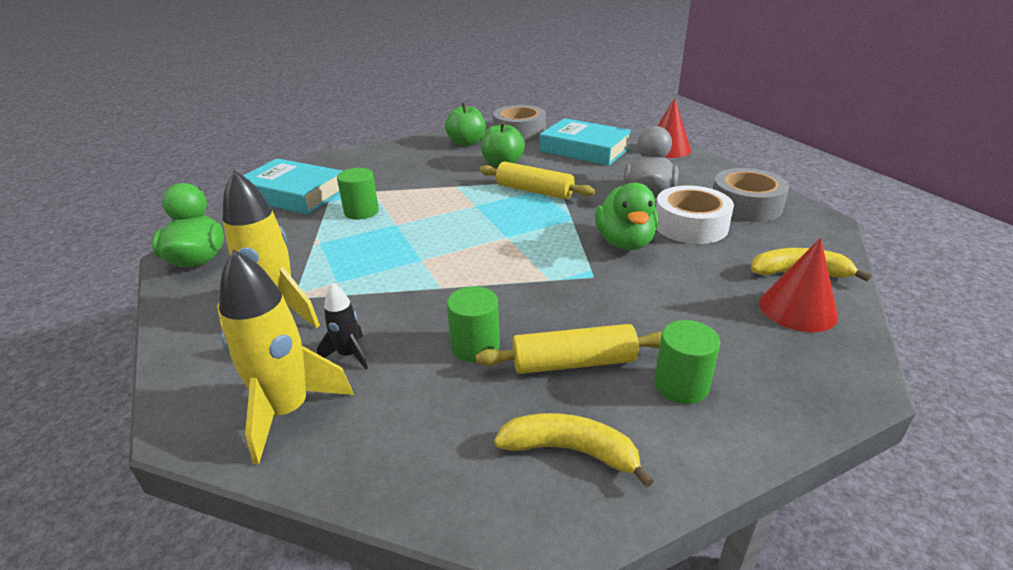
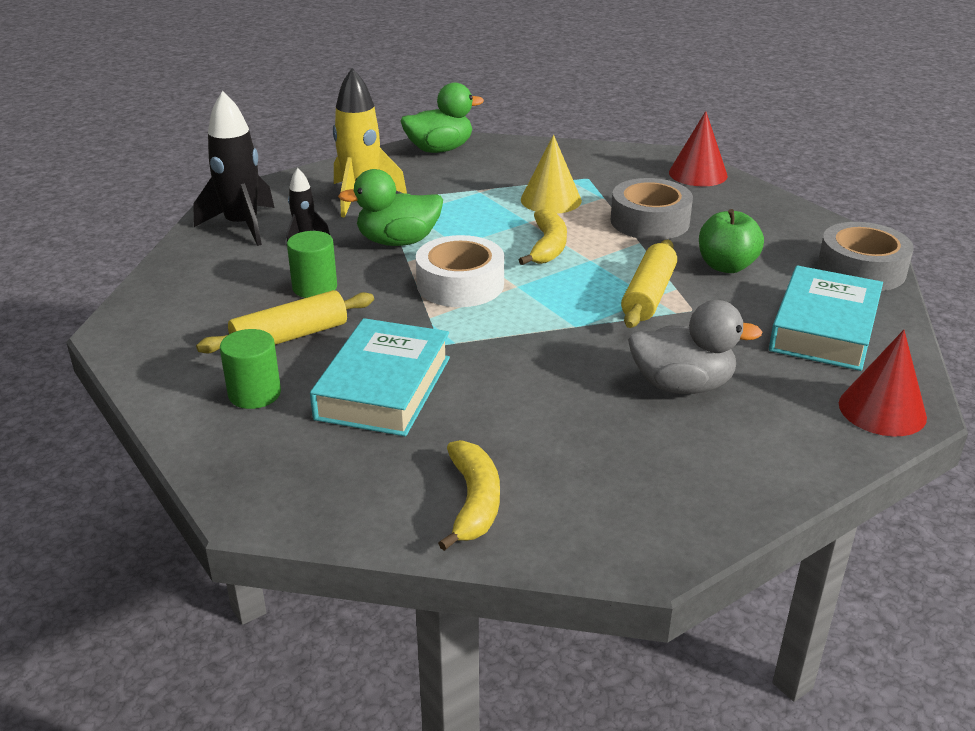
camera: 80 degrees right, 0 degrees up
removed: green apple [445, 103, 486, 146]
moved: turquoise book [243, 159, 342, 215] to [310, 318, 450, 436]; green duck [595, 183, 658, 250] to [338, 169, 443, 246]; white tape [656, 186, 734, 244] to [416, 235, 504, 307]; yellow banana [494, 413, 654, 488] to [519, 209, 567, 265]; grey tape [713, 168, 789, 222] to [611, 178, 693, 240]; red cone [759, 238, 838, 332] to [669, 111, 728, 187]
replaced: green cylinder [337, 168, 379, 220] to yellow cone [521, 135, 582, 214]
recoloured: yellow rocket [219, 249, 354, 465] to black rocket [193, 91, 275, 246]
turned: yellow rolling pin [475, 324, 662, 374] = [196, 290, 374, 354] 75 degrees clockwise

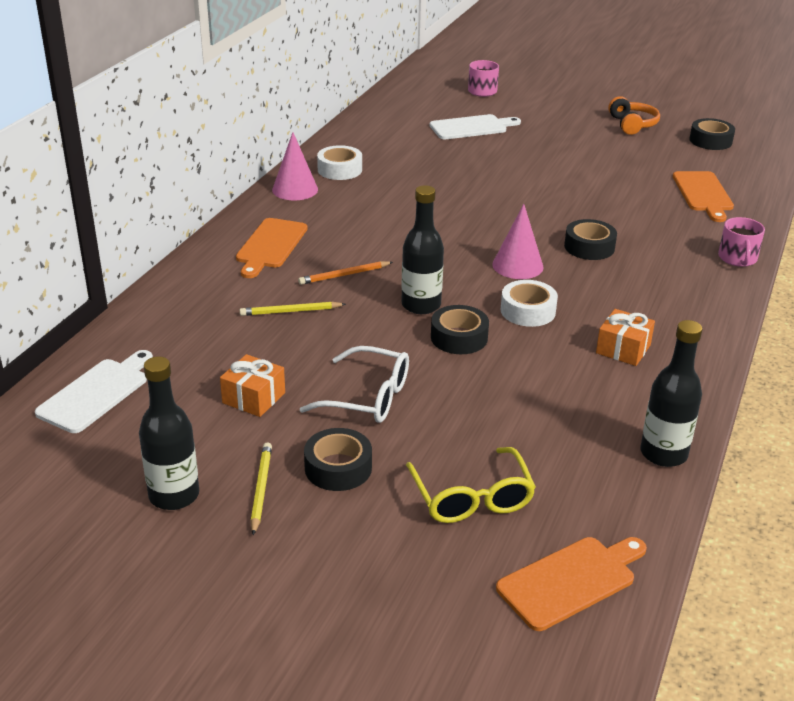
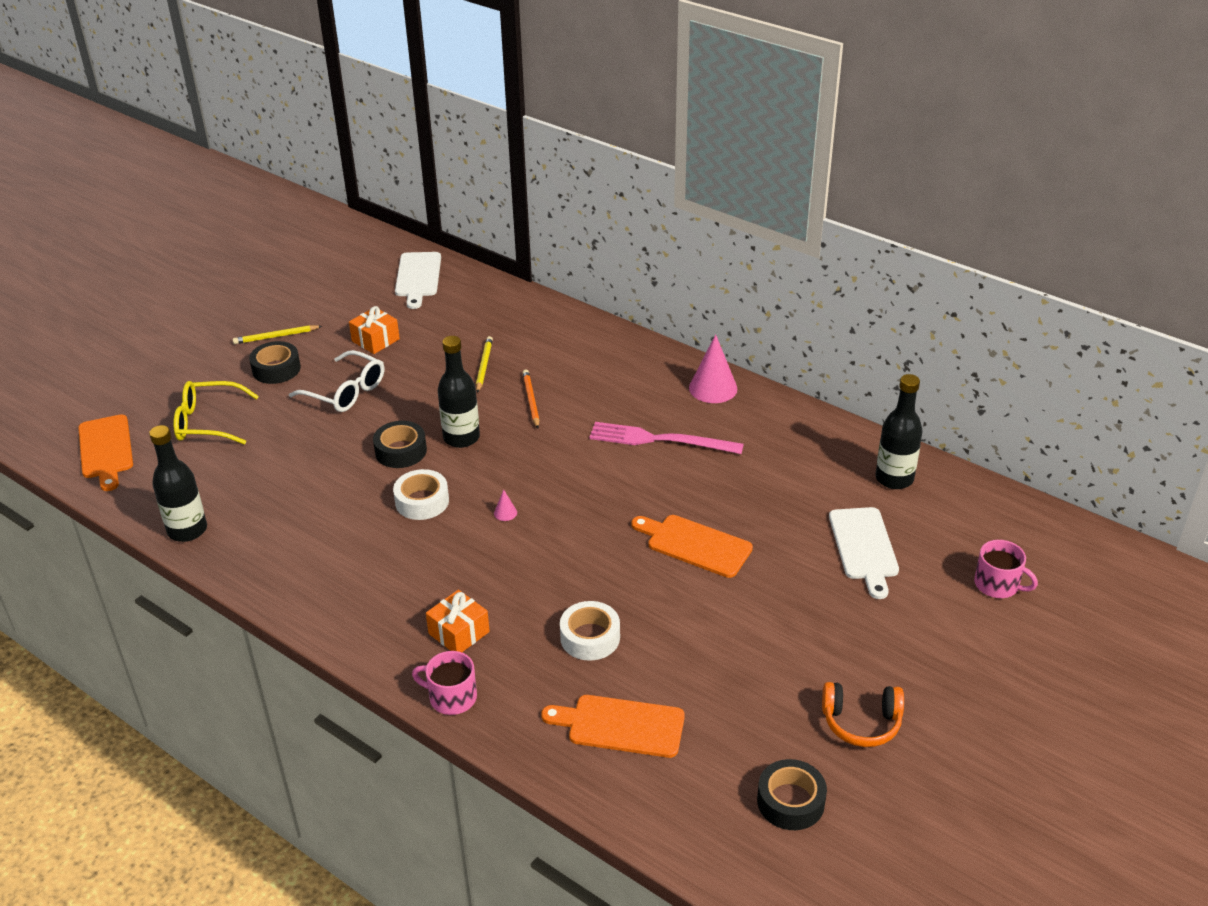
camera: 105 degrees right, 5 degrees up
removed: black tape [564, 219, 617, 260]
added: pink fork [589, 422, 744, 454]
moved: orange gift [596, 309, 655, 366] to [426, 590, 490, 652]; white tape [317, 145, 362, 180] to [560, 601, 620, 661]; orange cutting board [236, 218, 307, 278] to [631, 515, 753, 578]; black bottle [139, 356, 199, 510] to [875, 374, 922, 489]
turned: yellow pencil [250, 442, 272, 535] = [233, 325, 322, 344] 150 degrees clockwise; white glasses [300, 346, 409, 423] = [289, 350, 384, 412] 90 degrees counterclockwise; white cutting board [35, 350, 153, 433] = [395, 252, 441, 309] 45 degrees clockwise
resized: pink cone [492, 204, 544, 279] = [494, 489, 517, 521] x0.43

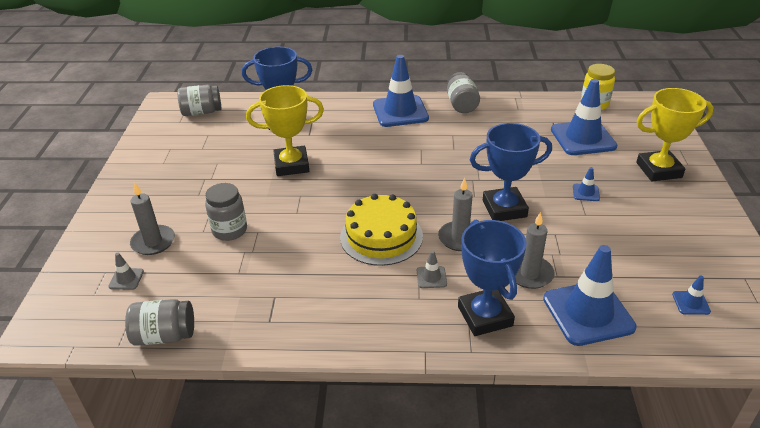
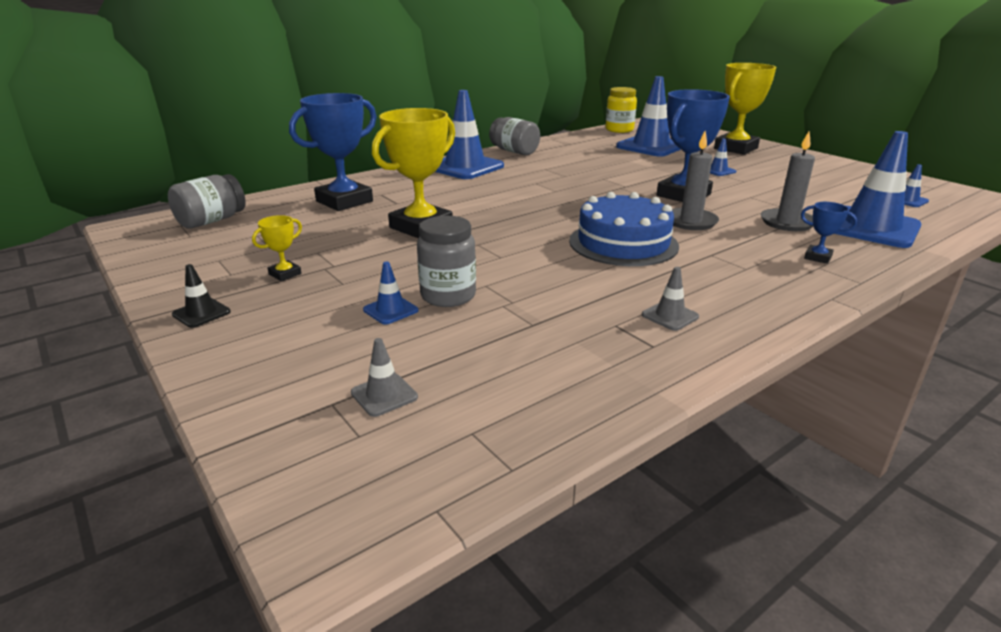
camera: 40 degrees left, 10 degrees down
removed: grey jar [125, 299, 194, 346]; grey candle [130, 182, 175, 255]
added: black traffic cone [172, 264, 231, 328]; yellow trophy [252, 215, 302, 281]; blue traffic cone [363, 262, 418, 325]
moved: grey traffic cone [417, 250, 447, 288] to [642, 267, 699, 331]
recoloured: yellow cake [340, 194, 423, 266] to blue cake [569, 192, 679, 266]
resized: blue trophy [458, 220, 527, 336] = [801, 202, 858, 264] x0.44

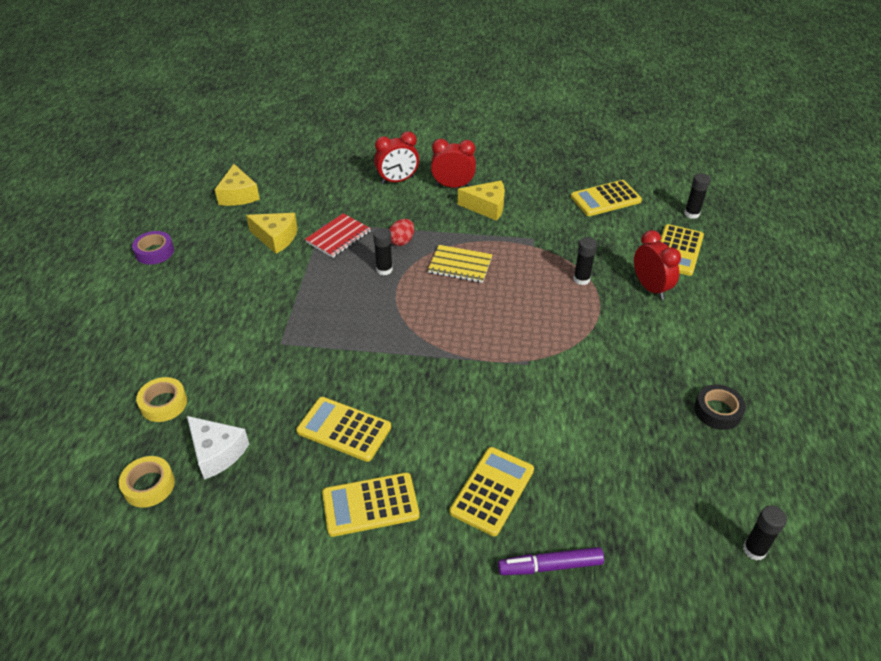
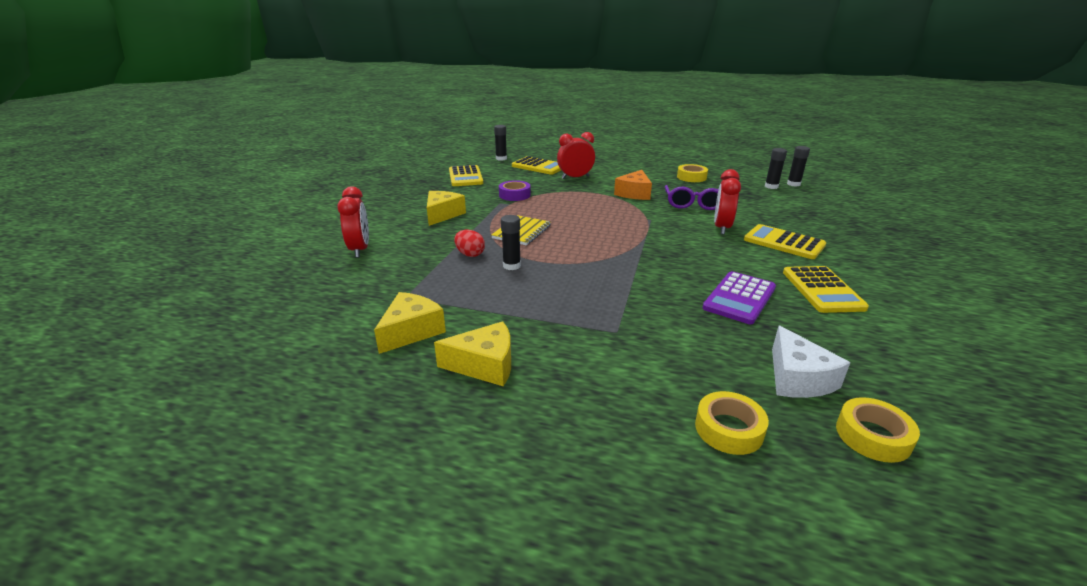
camera: 80 degrees left, 15 degrees down
removed: red notebook [305, 213, 371, 258]; purple marker [498, 547, 604, 575]
added: orange cheese [614, 170, 652, 200]; purple glasses [665, 185, 719, 210]
moved: yellow cheese [215, 164, 260, 206] to [434, 321, 511, 386]; purple tape [132, 231, 174, 265] to [499, 180, 531, 201]; red clock [431, 139, 476, 188] to [714, 169, 741, 234]; black glue stick [573, 237, 597, 285] to [765, 148, 787, 189]
recoloured: black tape [695, 384, 746, 430] to yellow tape [677, 164, 708, 182]; yellow calculator [296, 397, 391, 462] to purple calculator [703, 271, 776, 324]
turned: white cheese [187, 416, 249, 480] = [772, 326, 850, 398] 120 degrees clockwise

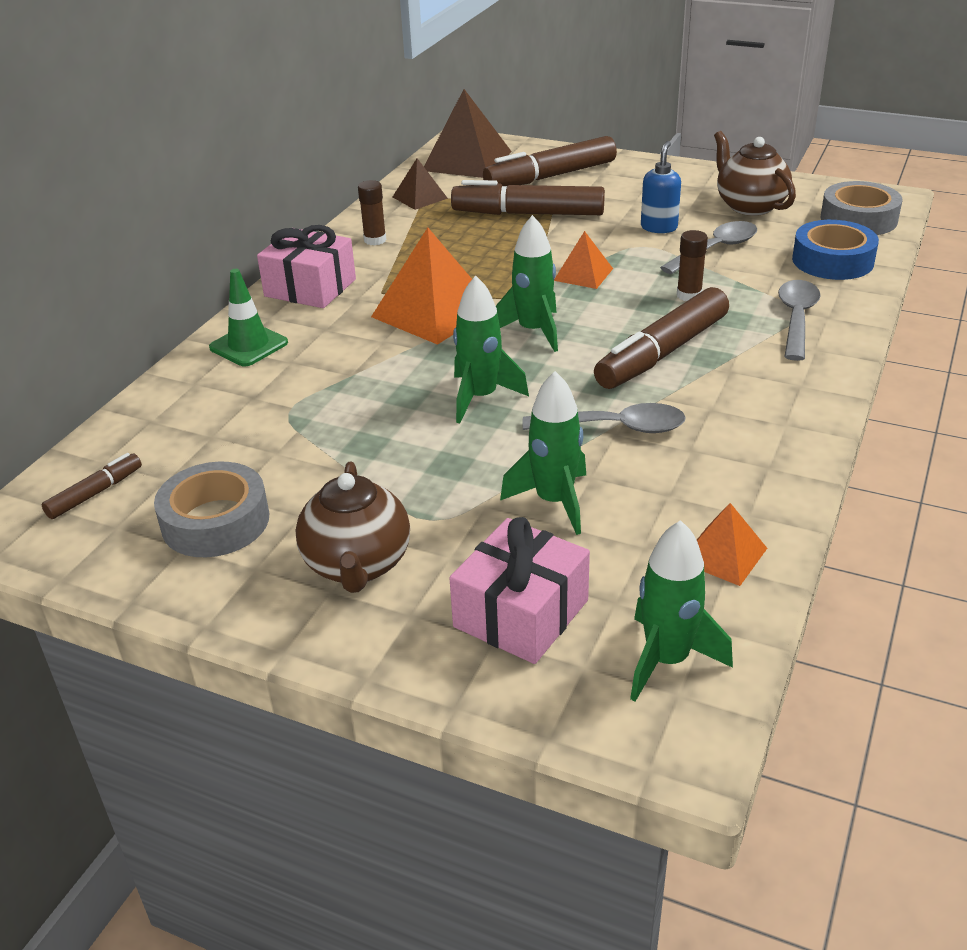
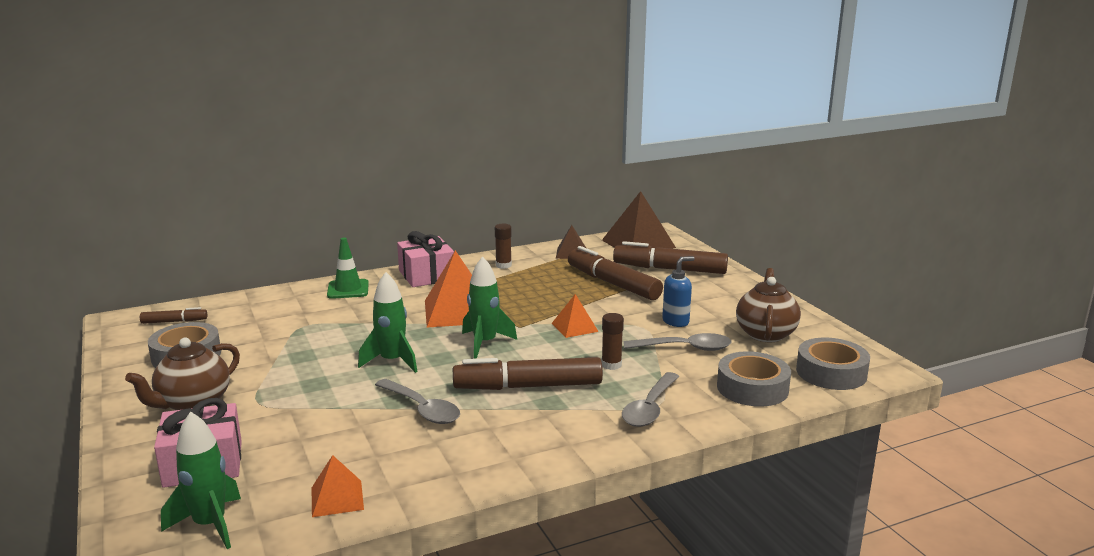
camera: 40 degrees right, 15 degrees down
removed: green rocket [500, 371, 586, 535]
recoloured: blue tape [792, 220, 879, 280] to grey tape [717, 351, 791, 407]
turned: grey spoon [778, 280, 821, 361] = [622, 372, 680, 427] 150 degrees clockwise

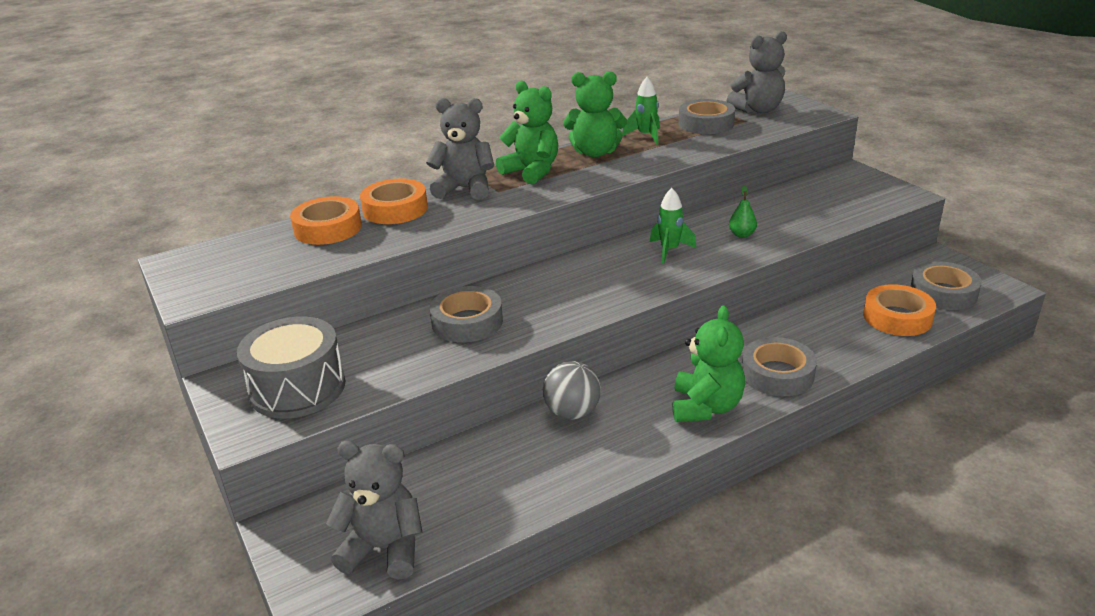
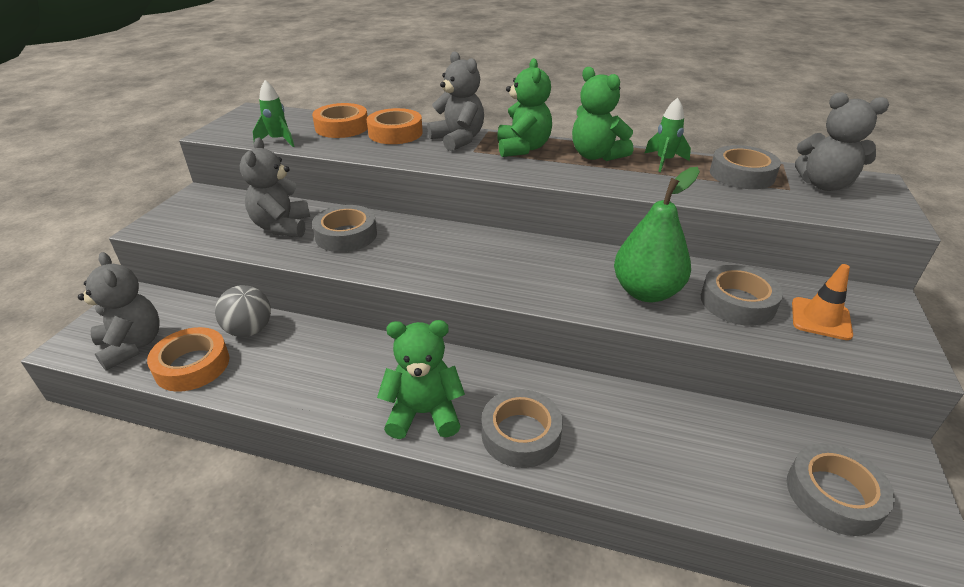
camera: 45 degrees right, 5 degrees up
removed: grey drum [237, 317, 345, 419]
added: grey teddy bear [240, 138, 310, 237]; grey tape [701, 265, 783, 326]; orange traffic cone [792, 264, 853, 340]
moved: orange tape [863, 284, 936, 336] to [147, 327, 229, 392]; grey ball [543, 361, 601, 420] to [215, 285, 271, 337]; green rocket [650, 188, 696, 264] to [253, 80, 295, 147]
turned: green teddy bear [673, 305, 745, 422] = [377, 320, 465, 439] 150 degrees counterclockwise
resized: green pear [729, 185, 757, 238] = [614, 167, 700, 302] x2.32

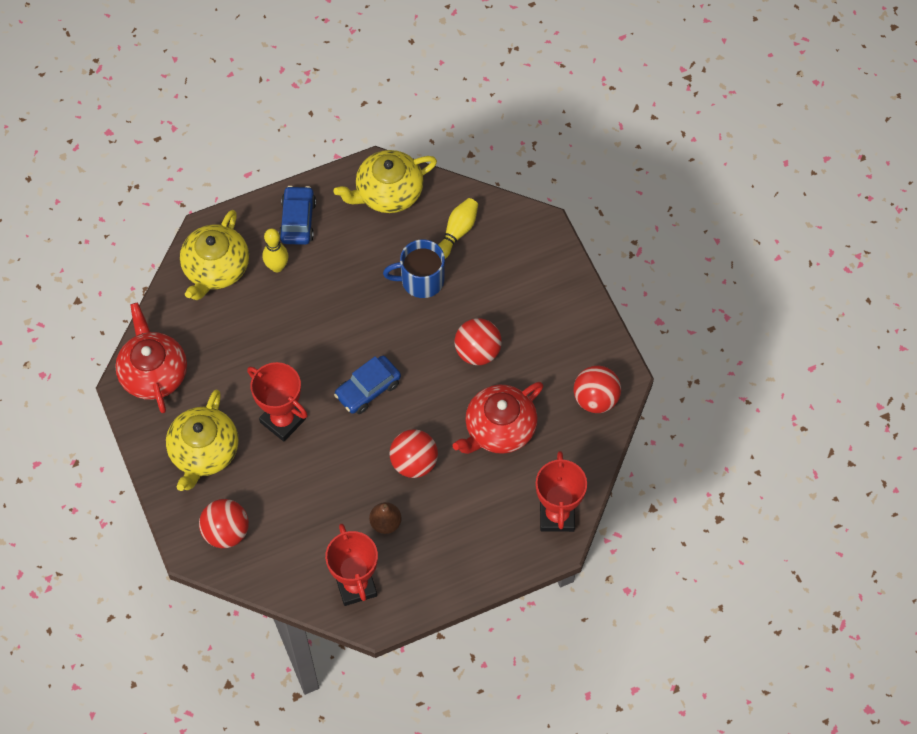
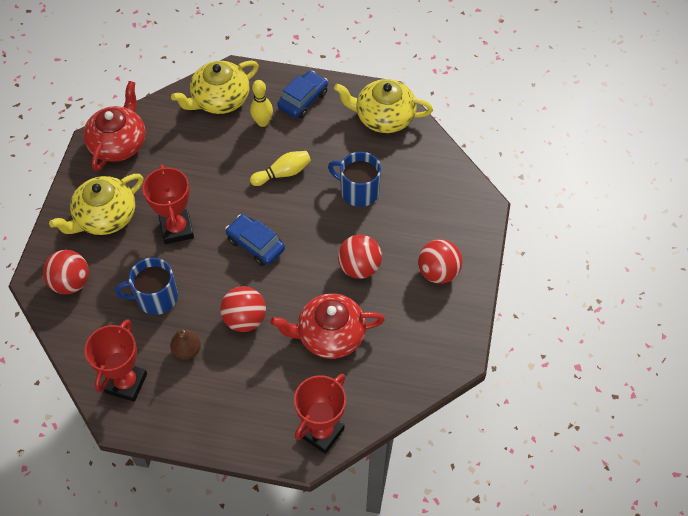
camera: 35 degrees right, 5 degrees down
added: blue mug [115, 258, 178, 315]
moved: yellow bowling pin [438, 198, 478, 259] to [250, 151, 311, 186]; red ball [574, 366, 621, 413] to [418, 239, 463, 283]
turned: blue car [334, 356, 401, 414] = [225, 214, 285, 266] 45 degrees clockwise

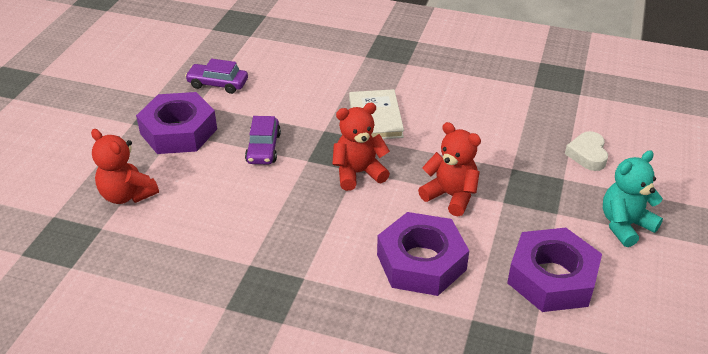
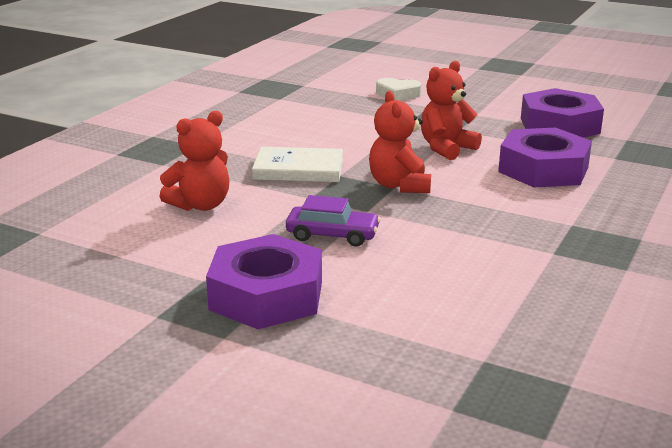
camera: 80 degrees left, 15 degrees down
removed: purple car [185, 58, 248, 94]; turquoise teddy bear [603, 150, 663, 247]
moved: red teddy bear [91, 129, 159, 204] to [160, 111, 230, 211]

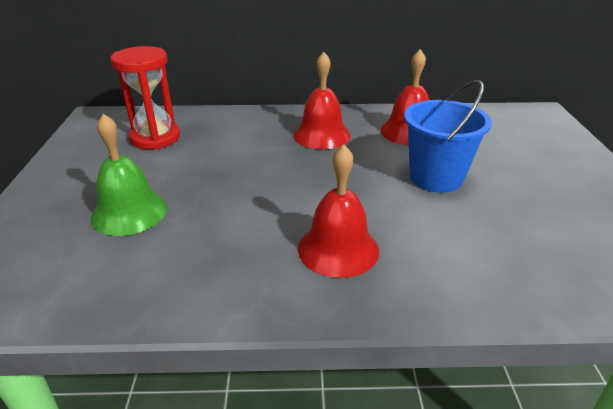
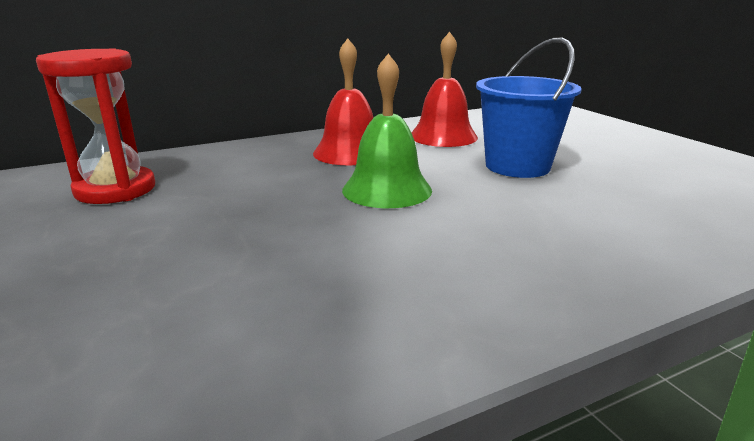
camera: 25 degrees left, 10 degrees down
removed: red bell [298, 144, 379, 278]
moved: green bell [90, 114, 167, 236] to [342, 53, 432, 208]

